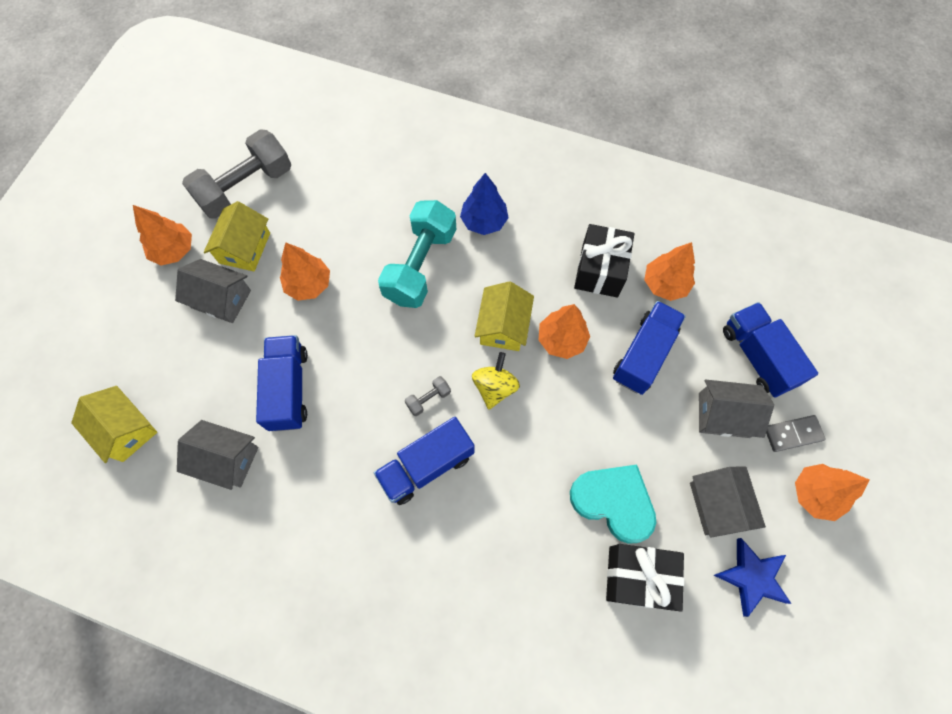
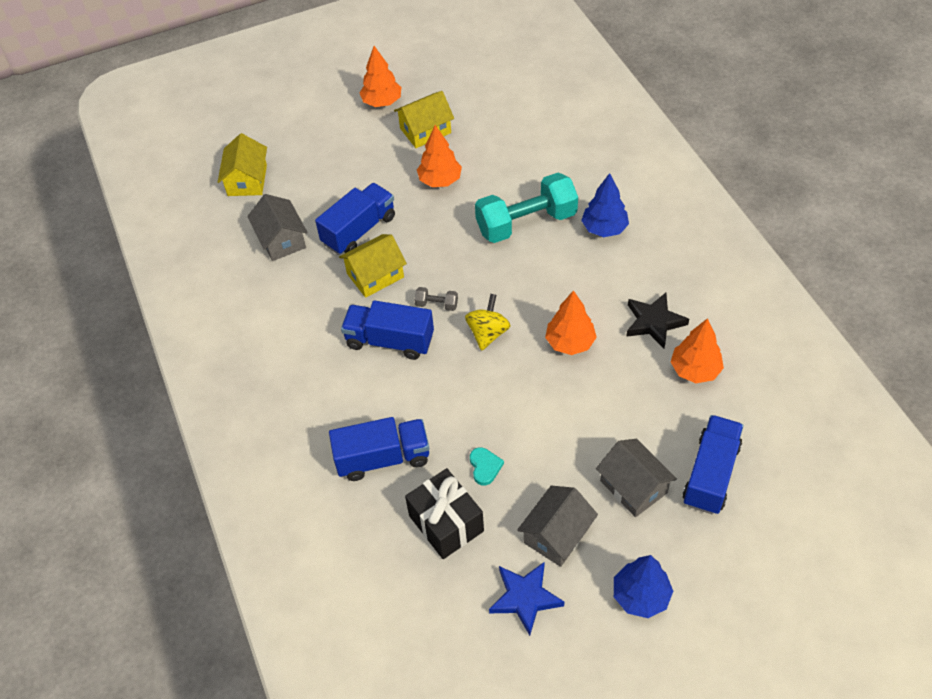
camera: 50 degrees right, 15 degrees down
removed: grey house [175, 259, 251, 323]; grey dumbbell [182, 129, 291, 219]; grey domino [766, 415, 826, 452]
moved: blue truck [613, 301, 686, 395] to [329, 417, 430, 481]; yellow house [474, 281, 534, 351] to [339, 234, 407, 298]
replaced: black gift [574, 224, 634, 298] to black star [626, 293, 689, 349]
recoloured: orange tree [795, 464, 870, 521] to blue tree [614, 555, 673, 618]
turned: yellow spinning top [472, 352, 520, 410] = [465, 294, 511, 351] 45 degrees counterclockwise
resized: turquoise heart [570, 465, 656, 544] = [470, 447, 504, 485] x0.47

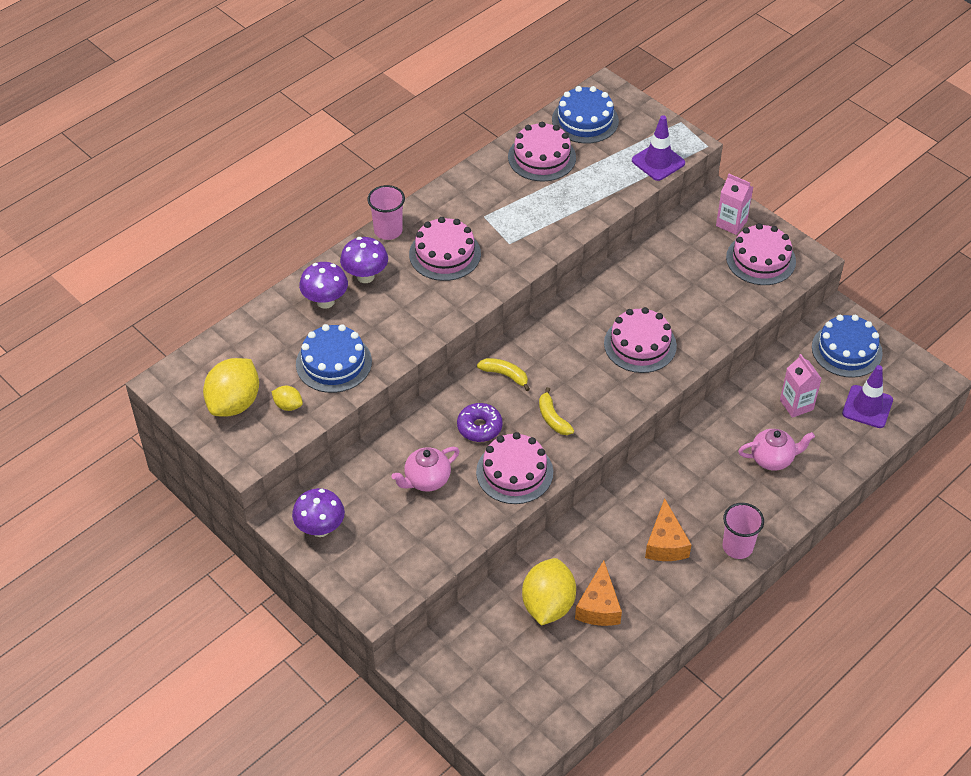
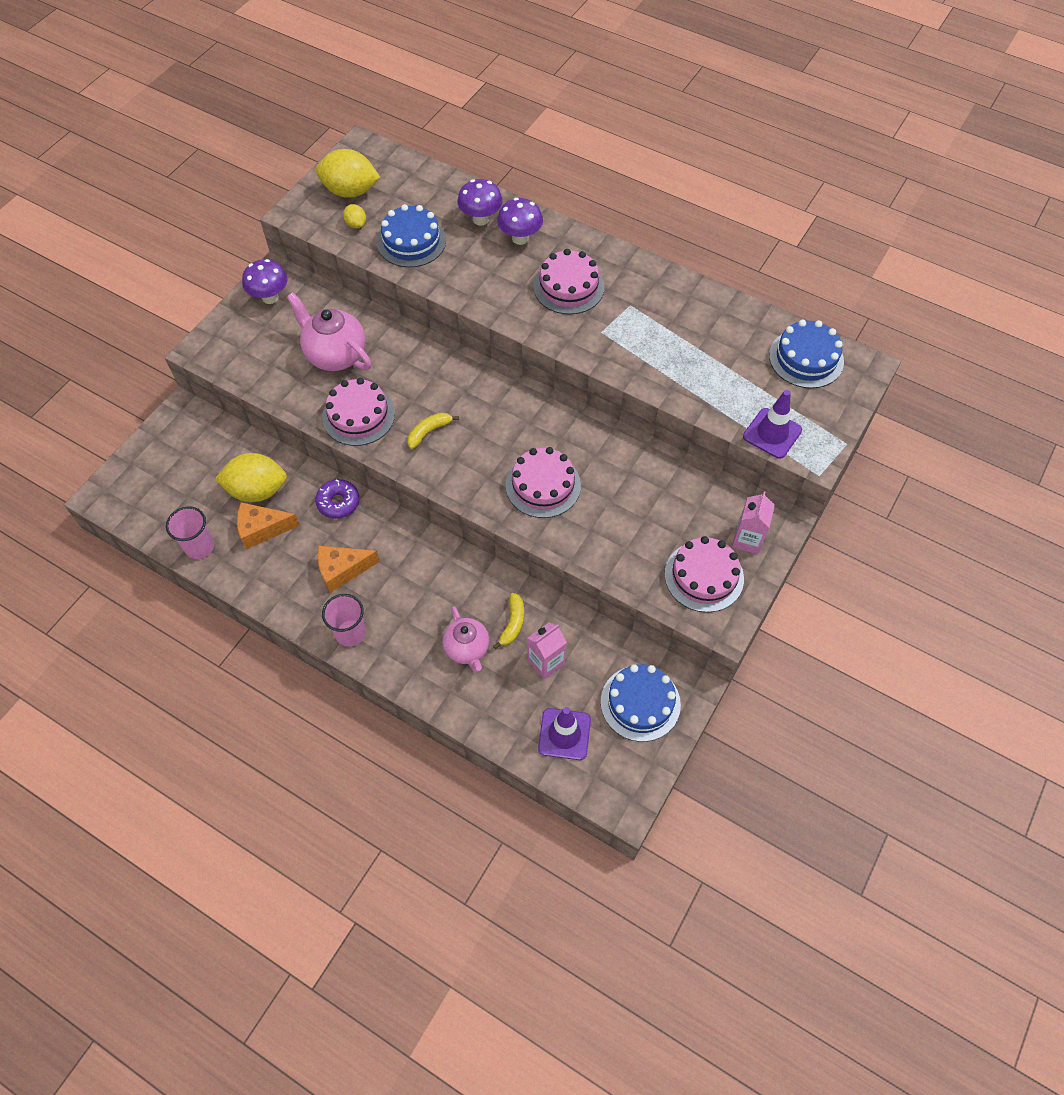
camera: 75 degrees right, 10 degrees up
removed: pink cake [508, 122, 576, 181]
moved: pink cup [367, 185, 405, 240] to [166, 506, 214, 559]; purple donut [457, 403, 503, 442] to [315, 479, 359, 519]; yellow banana [477, 358, 530, 391] to [493, 593, 524, 649]
turned: yellow lemon [271, 386, 303, 411] = [343, 204, 366, 229] 45 degrees counterclockwise
resized: pink teapot [392, 447, 459, 492] = [287, 292, 371, 371] x1.52

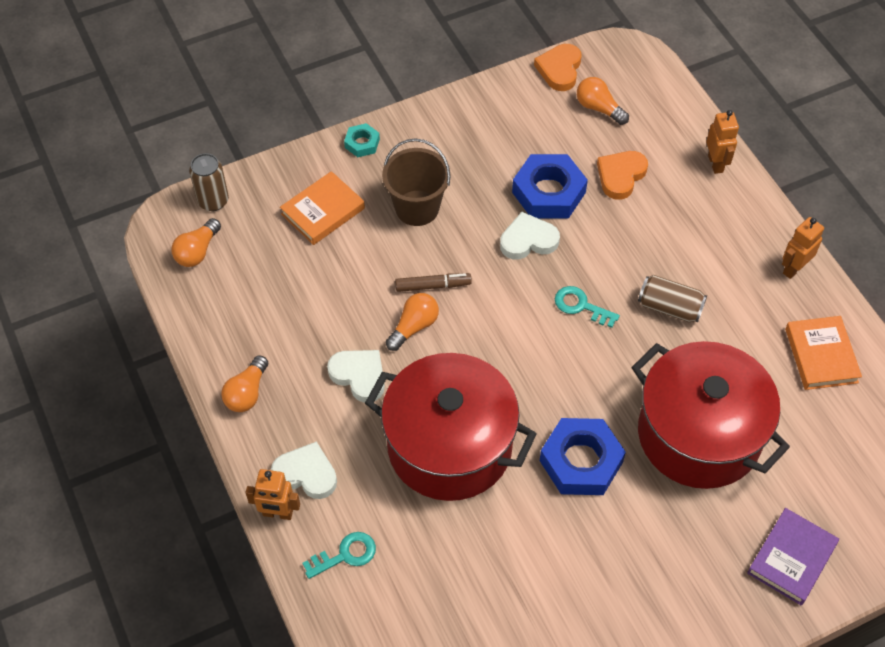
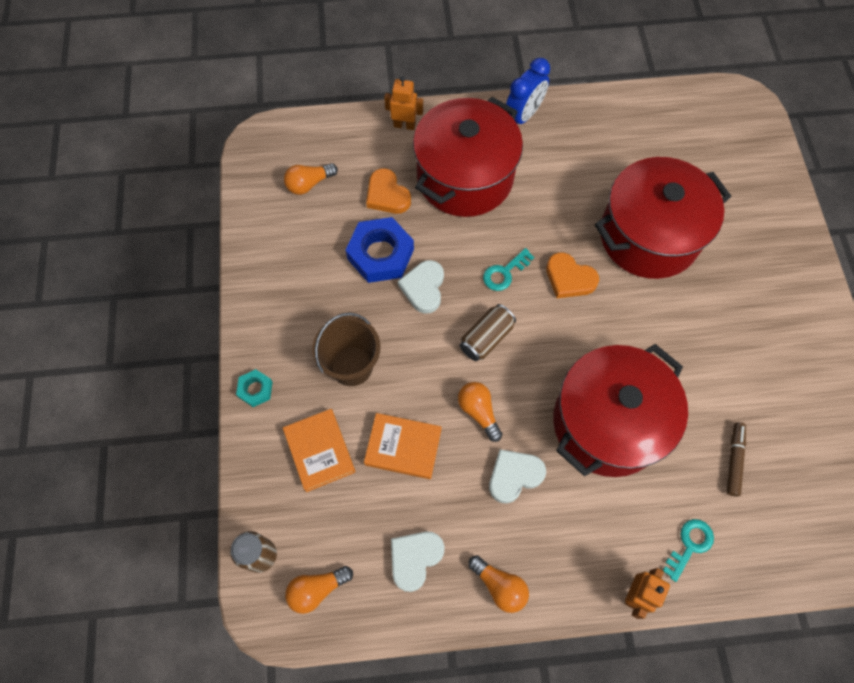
camera: 70 degrees left, 10 degrees up
removed: blue nut [540, 418, 626, 495]; purple book [747, 508, 839, 605]
added: red pot [413, 97, 523, 217]
moved: orange book [785, 316, 862, 390] to [364, 413, 442, 479]; white heart [271, 441, 337, 499] to [391, 531, 444, 592]; brown can [638, 275, 707, 322] to [460, 304, 516, 361]; orange heart [534, 44, 582, 91] to [546, 252, 599, 298]; brown marker [395, 273, 472, 292] to [727, 422, 746, 497]
replaced: orange robot [782, 217, 824, 279] to blue clock [506, 58, 550, 124]
turned: orange light bulb [171, 218, 221, 267] = [285, 566, 353, 614] 105 degrees clockwise; turquoise key [303, 532, 376, 579] = [663, 519, 714, 582] 45 degrees clockwise

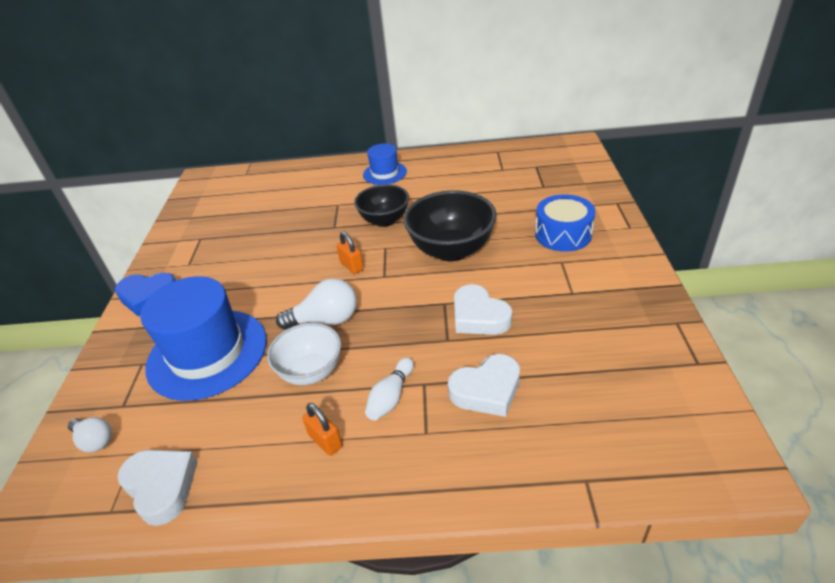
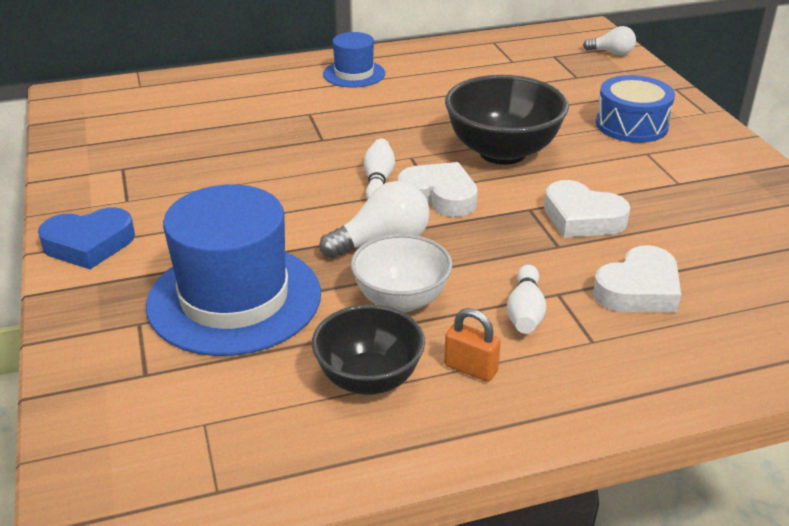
camera: 20 degrees left, 5 degrees down
moved: black bowl [354, 184, 409, 227] to [312, 304, 425, 395]; white heart [117, 450, 198, 526] to [398, 162, 478, 217]; white light bulb [68, 417, 112, 452] to [583, 26, 636, 55]
replaced: orange padlock [336, 231, 364, 274] to white bowling pin [364, 139, 395, 200]

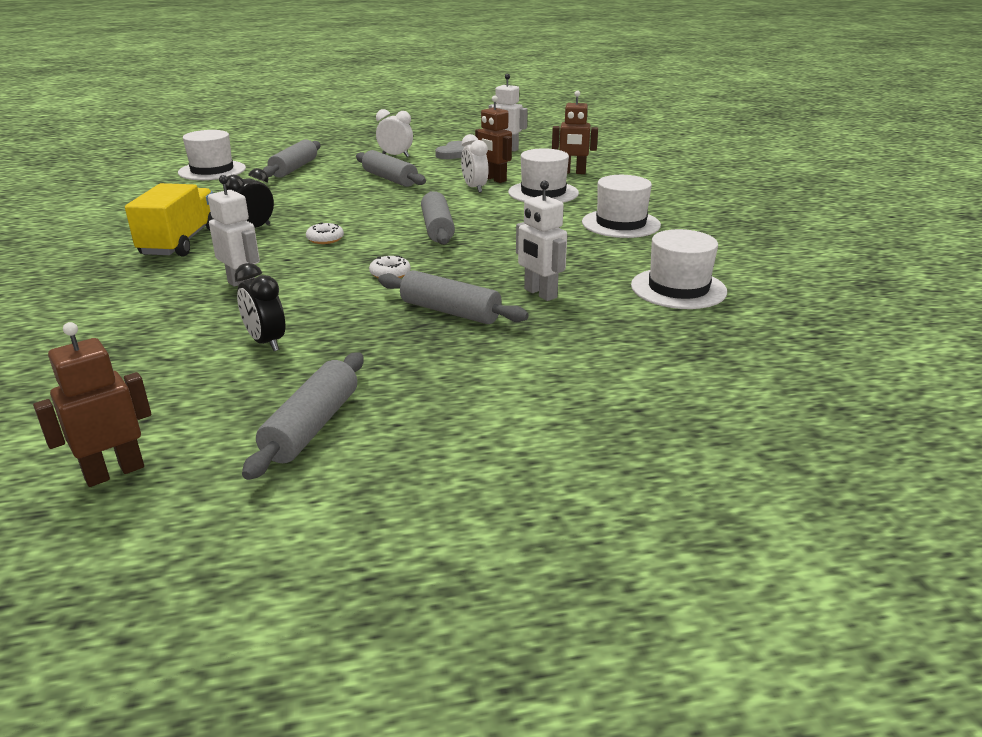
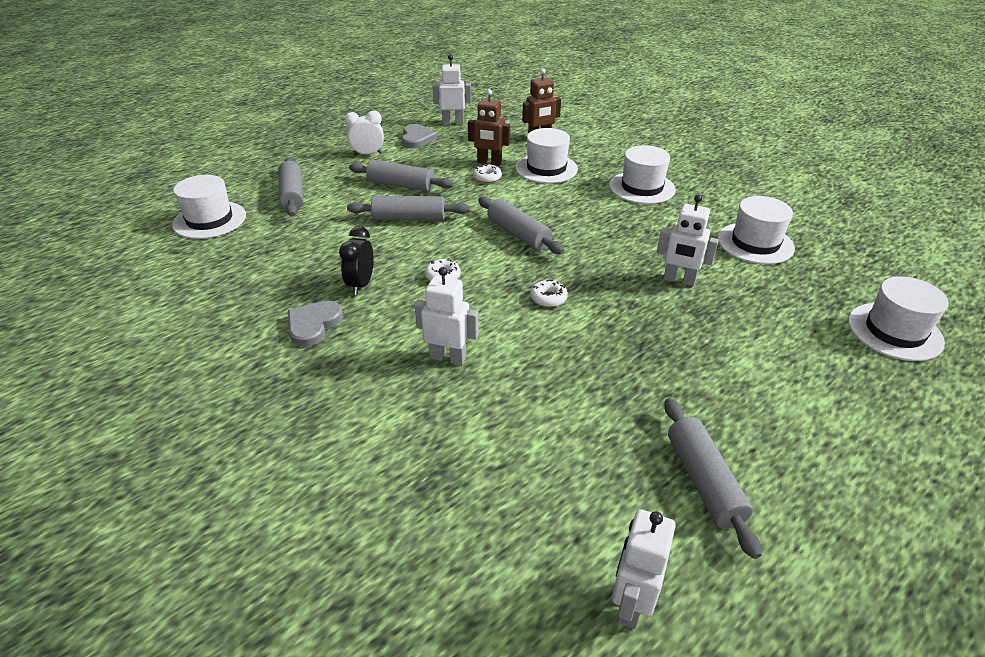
camera: 30 degrees left, 10 degrees up
removed: black clock [234, 263, 285, 351]
added: white hat [848, 276, 949, 361]
moved: grey rolling pin [378, 270, 529, 324] to [347, 196, 469, 220]
replaced: yellow truck [125, 183, 213, 256] to grey heart [288, 301, 343, 347]; white clock [461, 134, 489, 193] to white donut [473, 164, 502, 183]
recoloured: brown robot [33, 322, 151, 487] to white robot [612, 509, 676, 629]

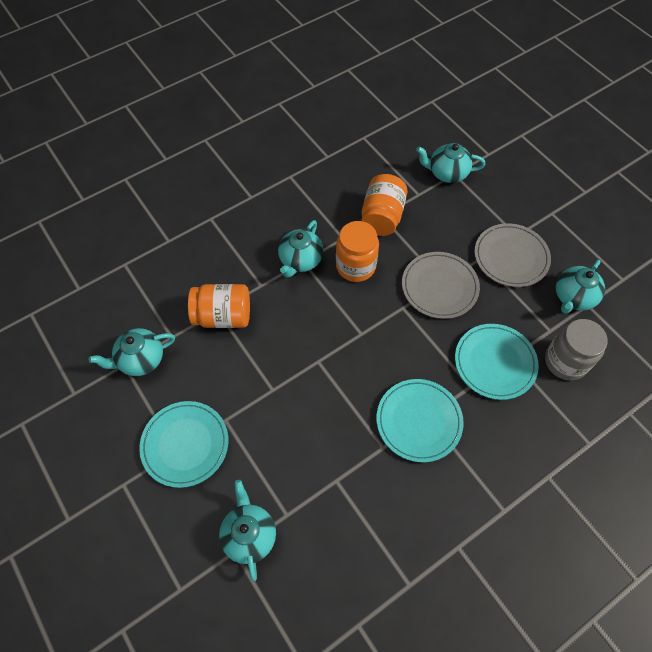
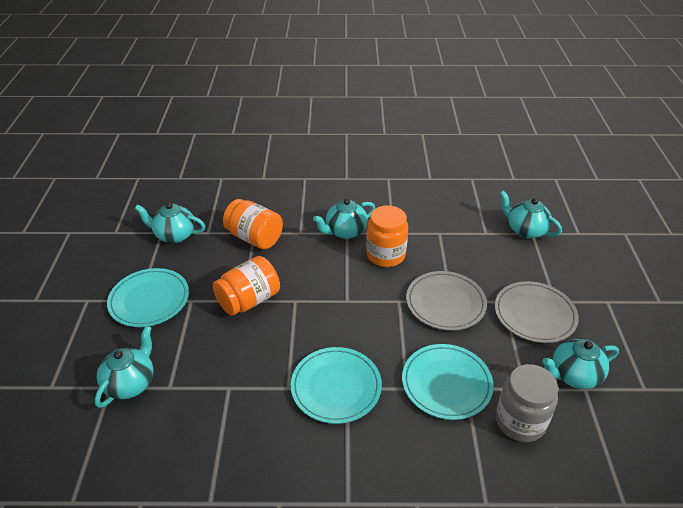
camera: 35 degrees right, 20 degrees down
moved: orange jar [361, 174, 408, 236] to [213, 256, 280, 316]

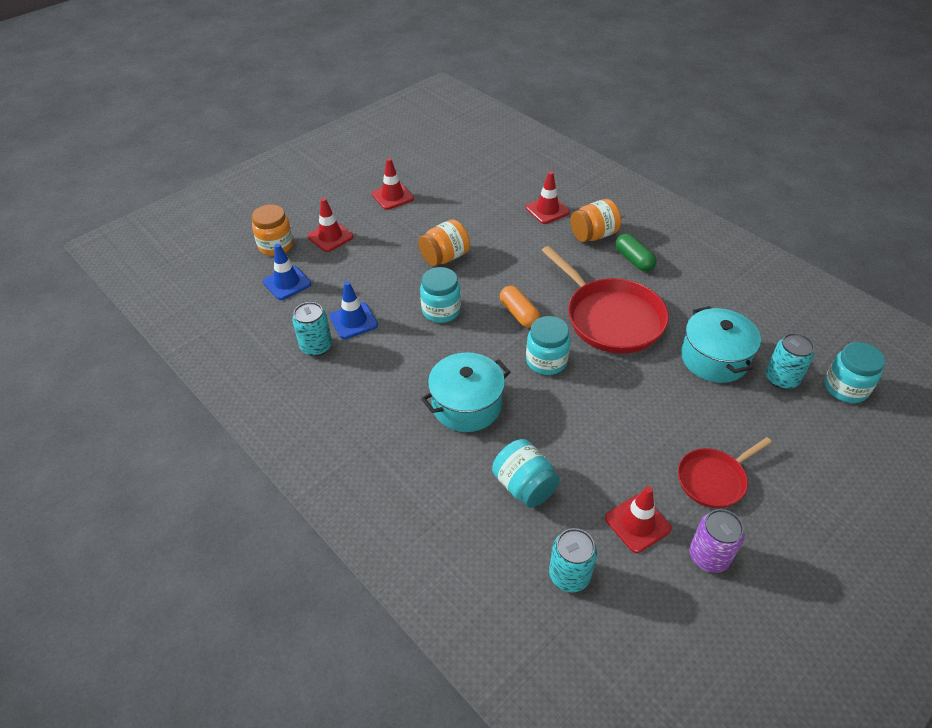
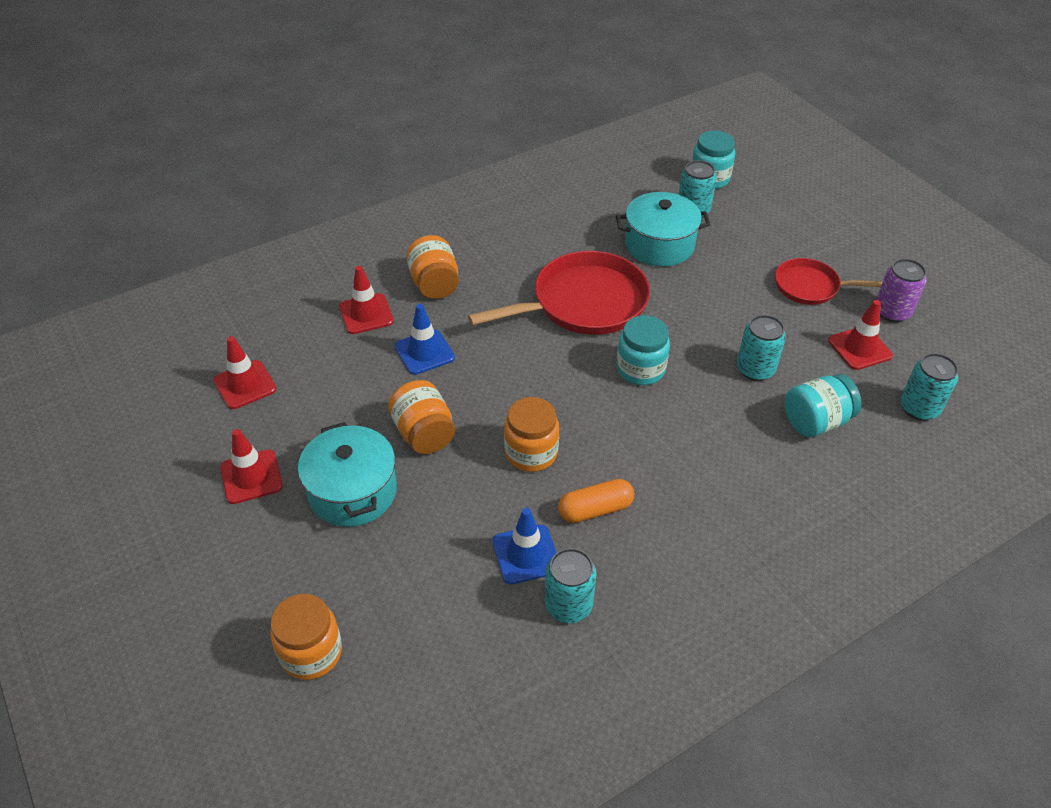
camera: 80 degrees left, 0 degrees up
removed: green capsule [615, 233, 657, 272]
added: turquoise can [737, 315, 786, 381]
moved: red traffic cone [307, 198, 354, 252] to [213, 336, 277, 409]; turquoise pot [421, 352, 510, 432] to [298, 422, 397, 527]; blue traffic cone [263, 244, 311, 300] to [394, 304, 455, 375]; orange capsule [500, 286, 540, 328] to [558, 479, 634, 523]
recoloured: turquoise jar [420, 267, 461, 323] to orange jar [504, 397, 559, 472]
turned: red pan [678, 437, 772, 508] = [775, 258, 883, 305] 120 degrees clockwise

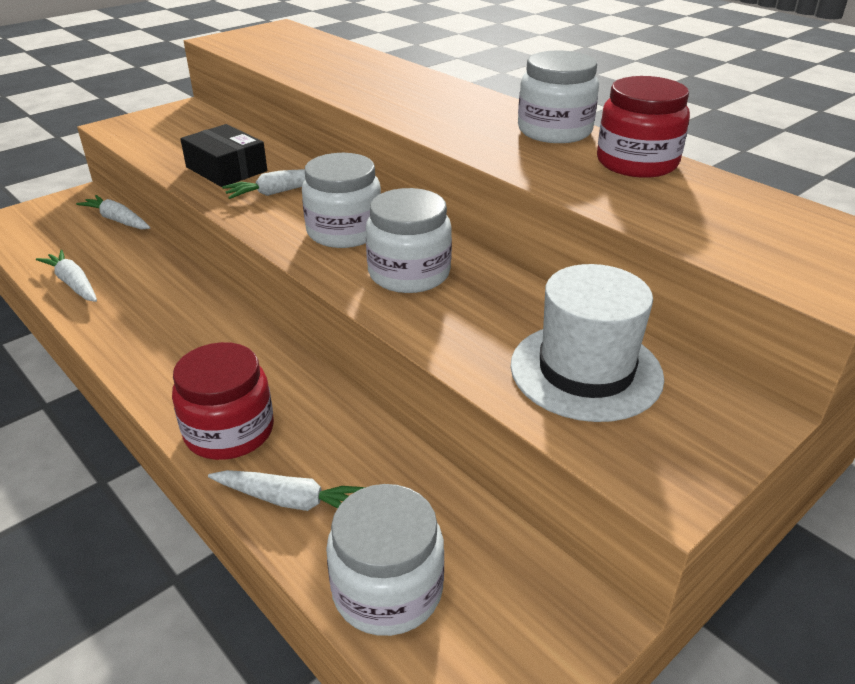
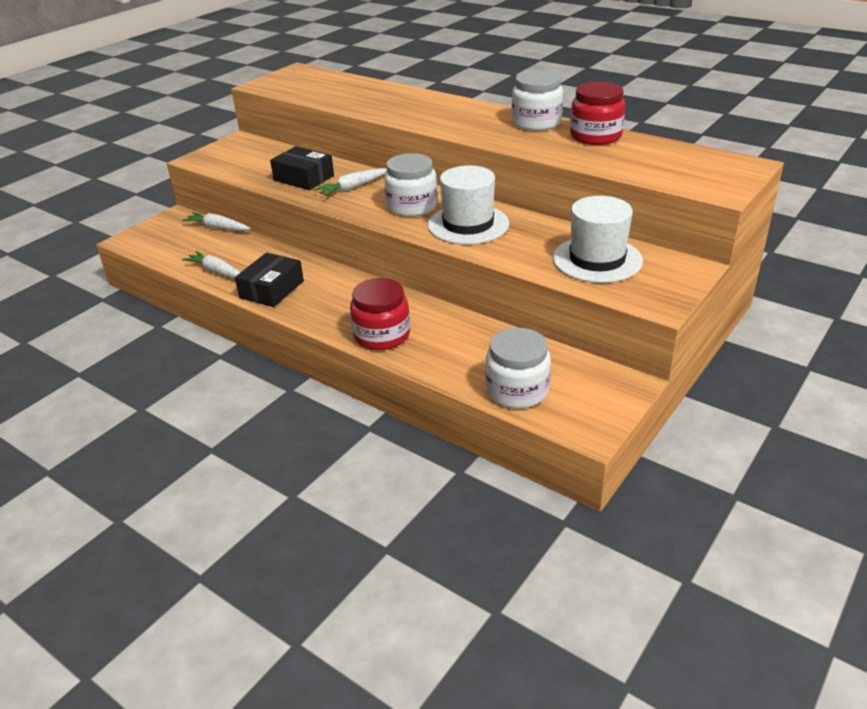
camera: 10 degrees left, 0 degrees up
removed: white carrot [208, 470, 366, 511]
added: black box [235, 253, 304, 307]
replaced: white jar [366, 188, 452, 293] to white hat [428, 166, 509, 245]

